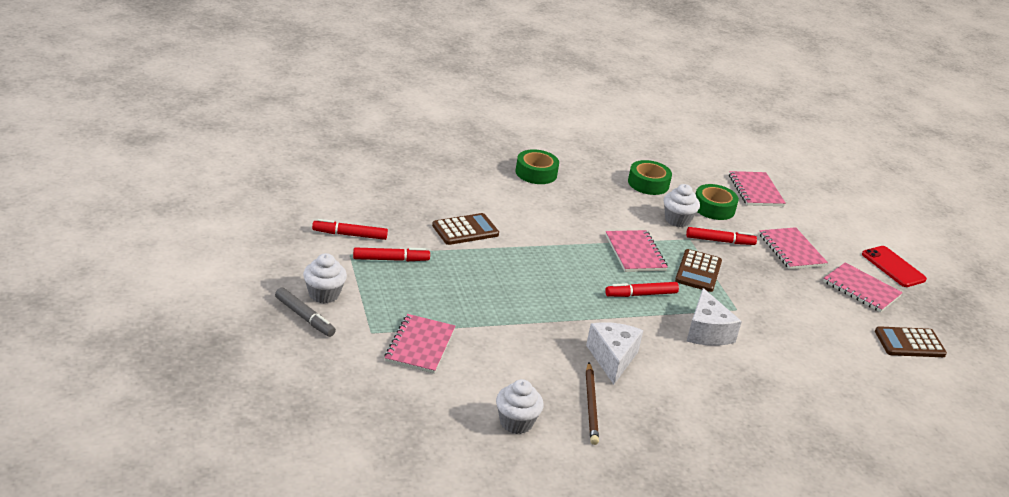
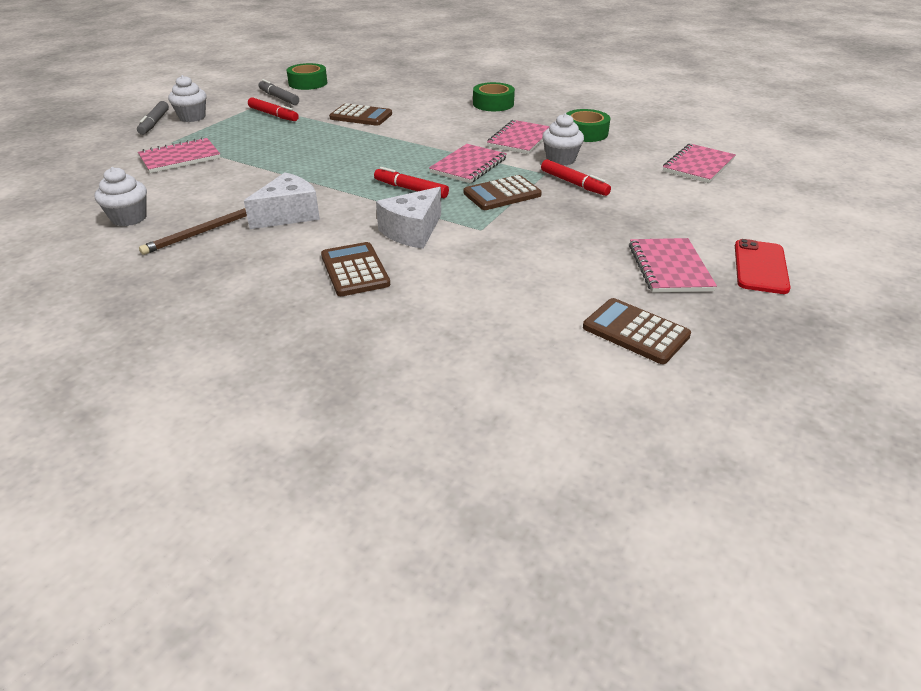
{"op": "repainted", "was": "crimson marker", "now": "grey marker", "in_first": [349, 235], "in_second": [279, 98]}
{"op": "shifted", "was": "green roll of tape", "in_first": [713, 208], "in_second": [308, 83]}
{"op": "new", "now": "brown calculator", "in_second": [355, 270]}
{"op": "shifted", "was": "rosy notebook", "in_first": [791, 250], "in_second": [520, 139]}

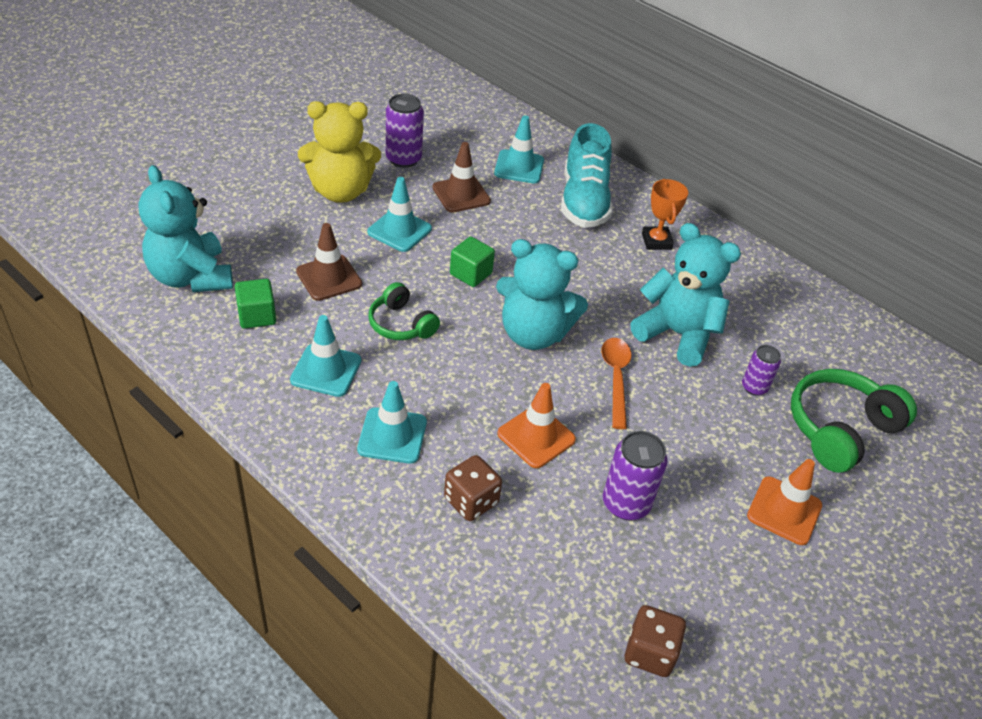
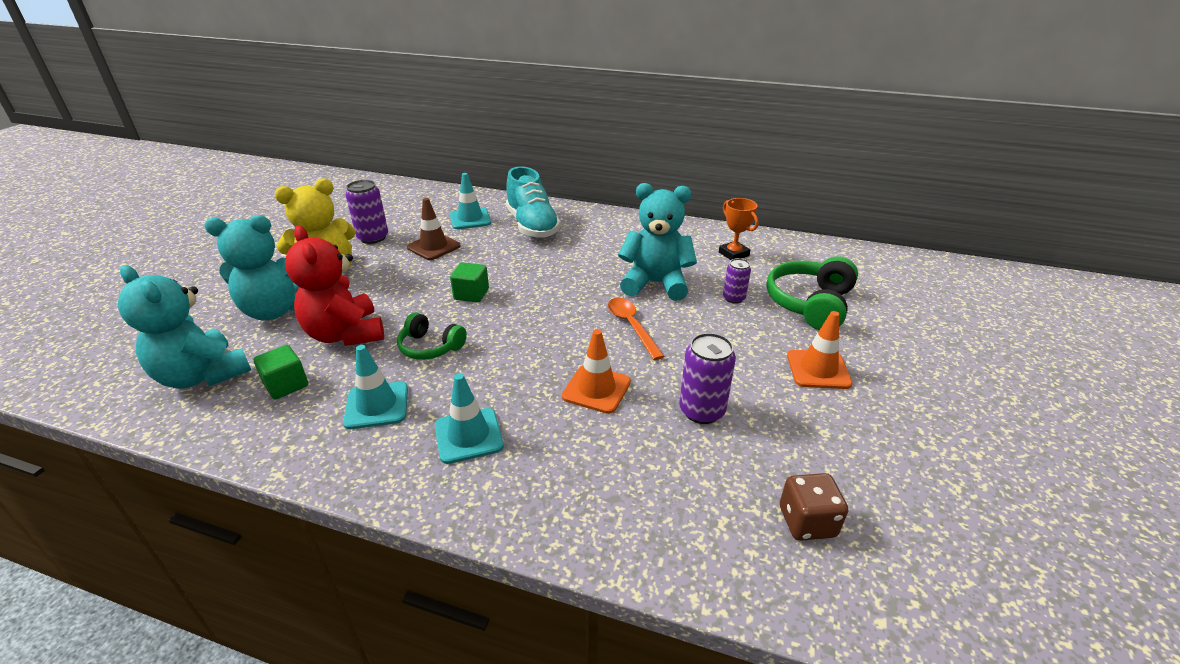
{"op": "shifted", "was": "turquoise stuffed bear", "in_first": [533, 334], "in_second": [275, 310]}
{"op": "swapped", "was": "brown traffic cone", "now": "crimson stuffed bear", "in_first": [329, 278], "in_second": [345, 334]}
{"op": "shifted", "was": "orange-coloured award cup", "in_first": [656, 241], "in_second": [733, 254]}
{"op": "gone", "was": "turquoise traffic cone", "in_first": [399, 230]}
{"op": "gone", "was": "brown die", "in_first": [471, 501]}

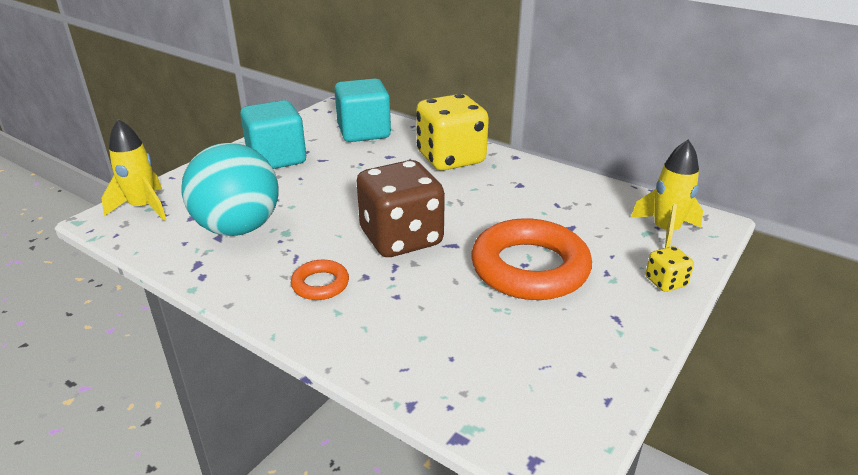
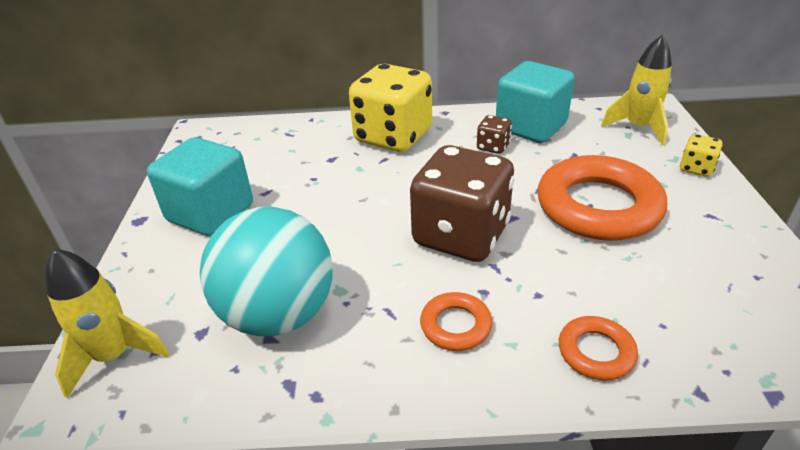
{"op": "new", "now": "brown die", "in_second": [493, 147]}
{"op": "shifted", "was": "turquoise cube", "in_first": [364, 132], "in_second": [531, 127]}
{"op": "new", "now": "orange-coloured torus", "in_second": [596, 352]}

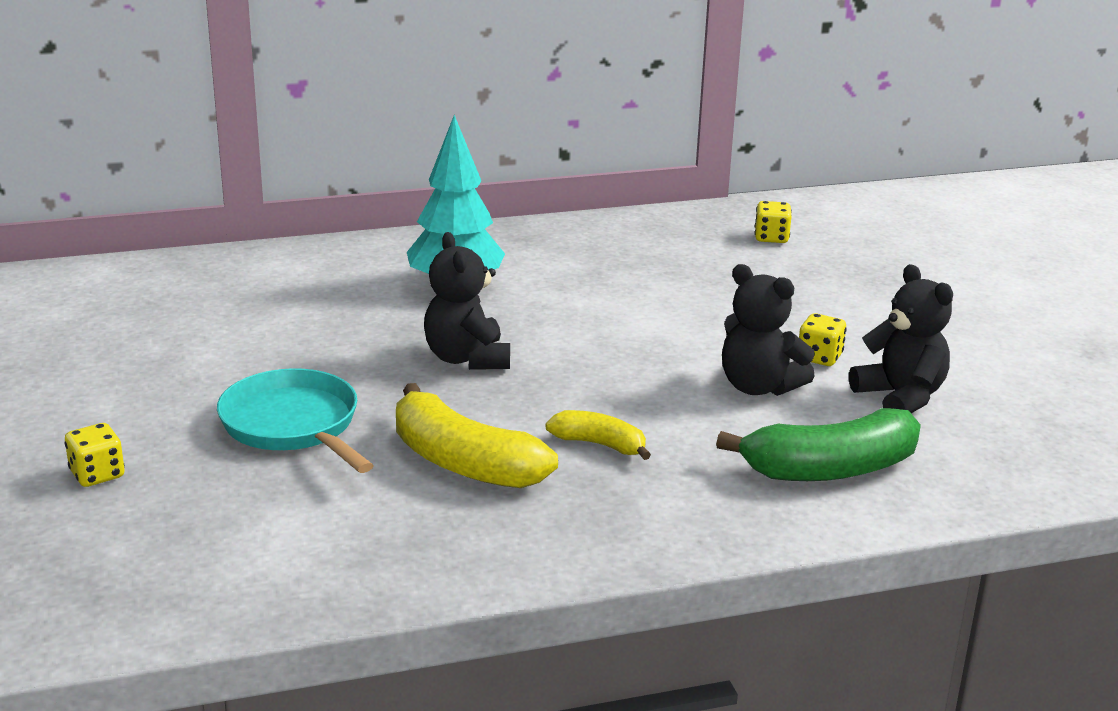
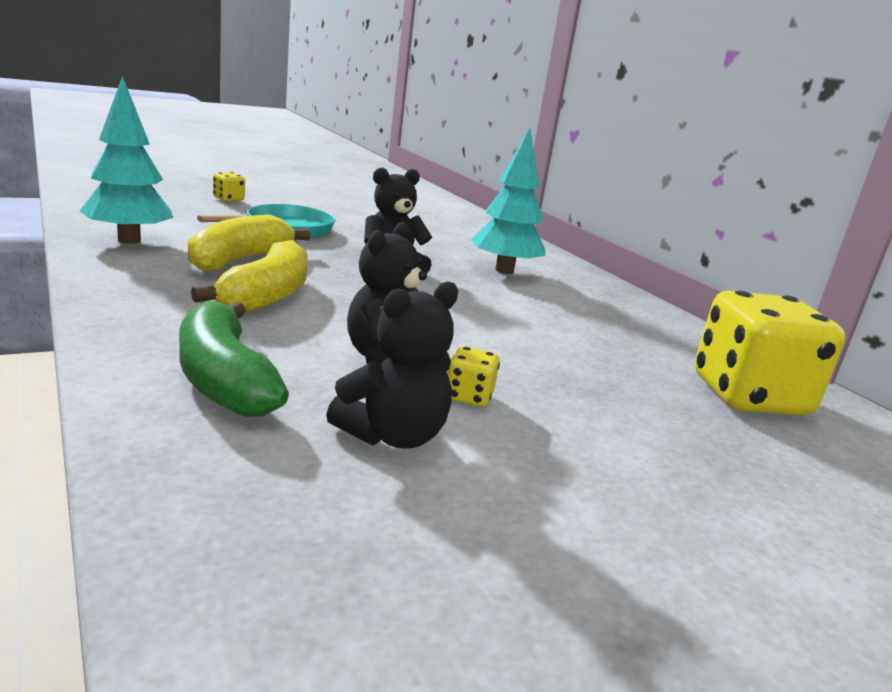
{"op": "new", "now": "turquoise tree", "in_second": [129, 240]}
{"op": "scaled", "was": "golden banana fruit", "in_first": [599, 444], "in_second": [267, 296], "ratio": 1.81}
{"op": "scaled", "was": "golden die", "in_first": [771, 238], "in_second": [749, 396], "ratio": 2.43}

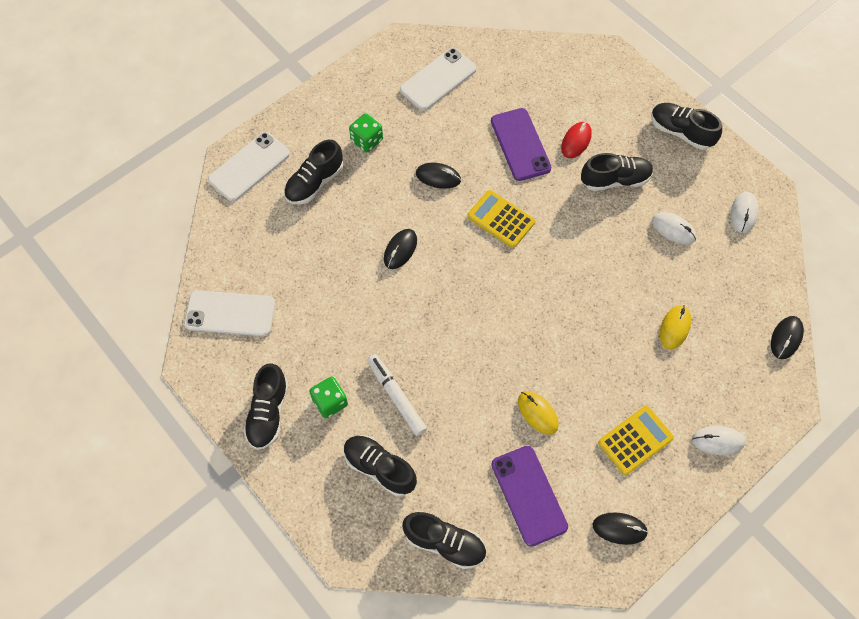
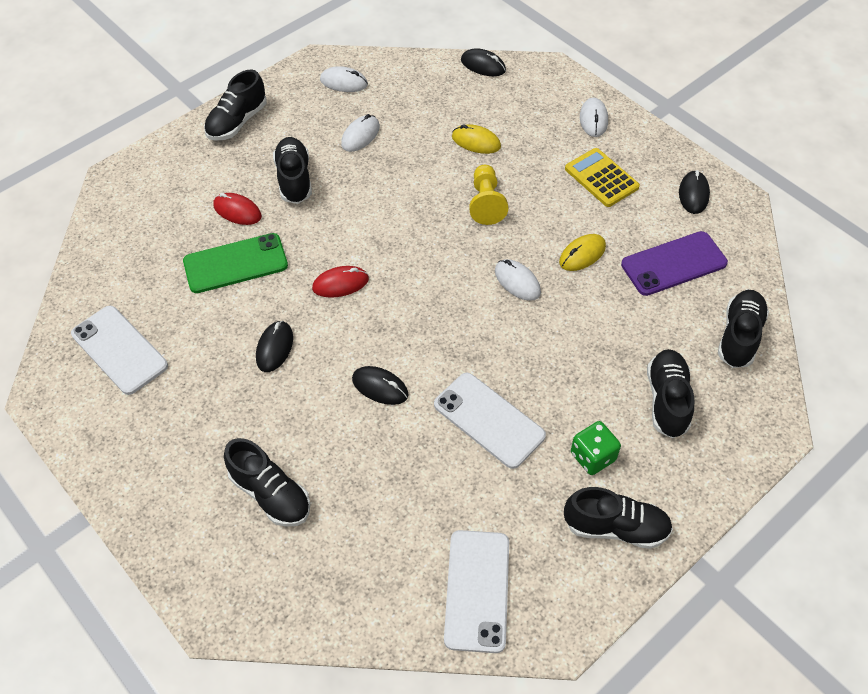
{"op": "repainted", "was": "violet smartphone", "now": "green smartphone", "in_first": [520, 144], "in_second": [235, 263]}
{"op": "swapped", "was": "golden calculator", "now": "crimson mouse", "in_first": [501, 219], "in_second": [340, 284]}
{"op": "shifted", "was": "white smartphone", "in_first": [249, 167], "in_second": [489, 420]}
{"op": "new", "now": "golden chess pawn", "in_second": [486, 203]}
{"op": "new", "now": "white mouse", "in_second": [517, 282]}
{"op": "rotated", "was": "jet-black lace-up shoe", "in_first": [379, 468], "in_second": [667, 400], "clockwise": 150}
{"op": "gone", "was": "green die", "in_first": [367, 140]}
{"op": "gone", "was": "white marker", "in_first": [396, 396]}

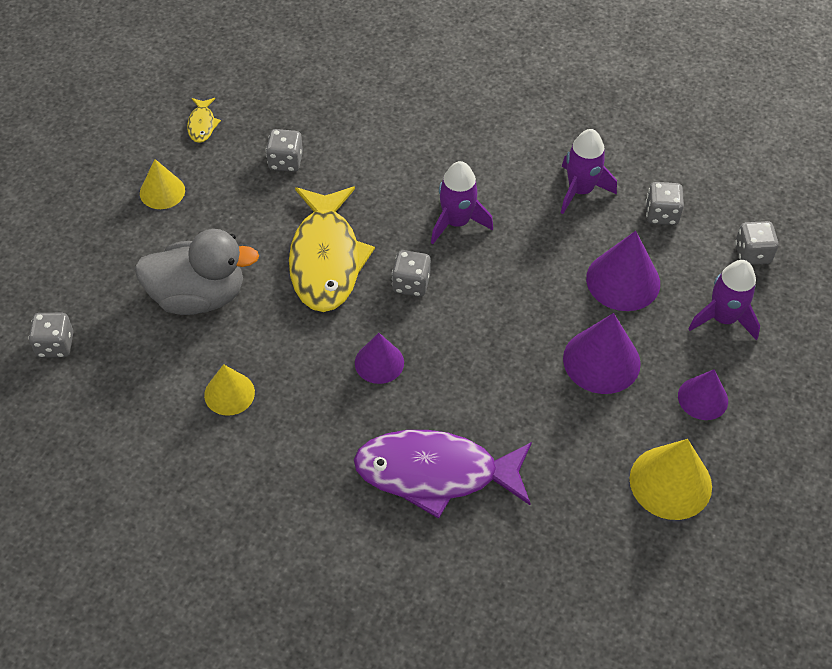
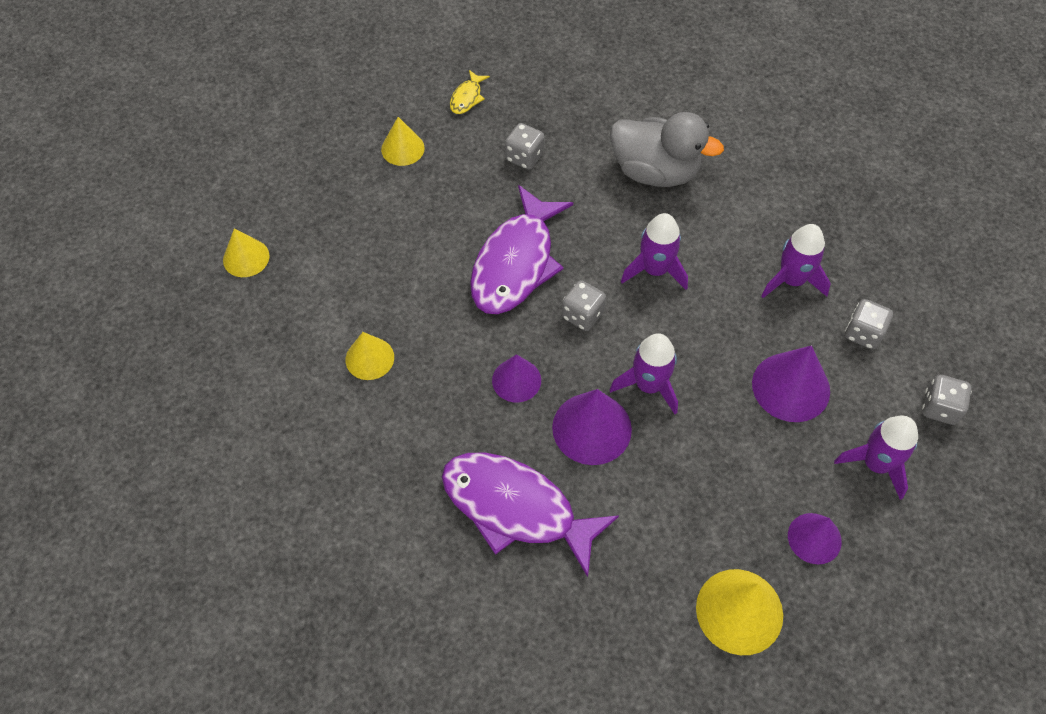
{"op": "swapped", "was": "grey die", "now": "golden solid cone", "in_first": [55, 345], "in_second": [246, 258]}
{"op": "repainted", "was": "golden fish figure", "now": "violet fish figure", "in_first": [326, 259], "in_second": [516, 263]}
{"op": "shifted", "was": "violet solid cone", "in_first": [601, 361], "in_second": [591, 428]}
{"op": "shifted", "was": "grey rubber duck", "in_first": [198, 296], "in_second": [655, 171]}
{"op": "new", "now": "violet rocket", "in_second": [648, 385]}

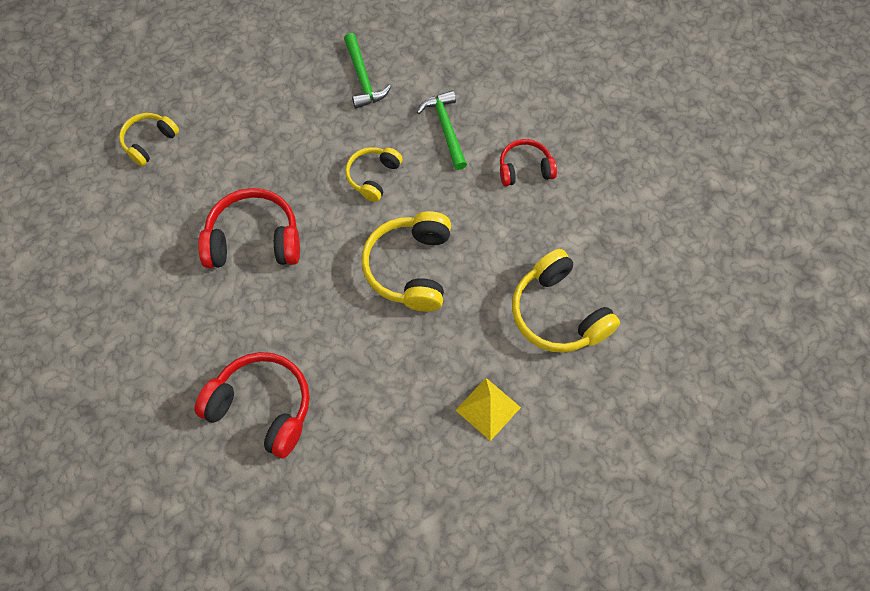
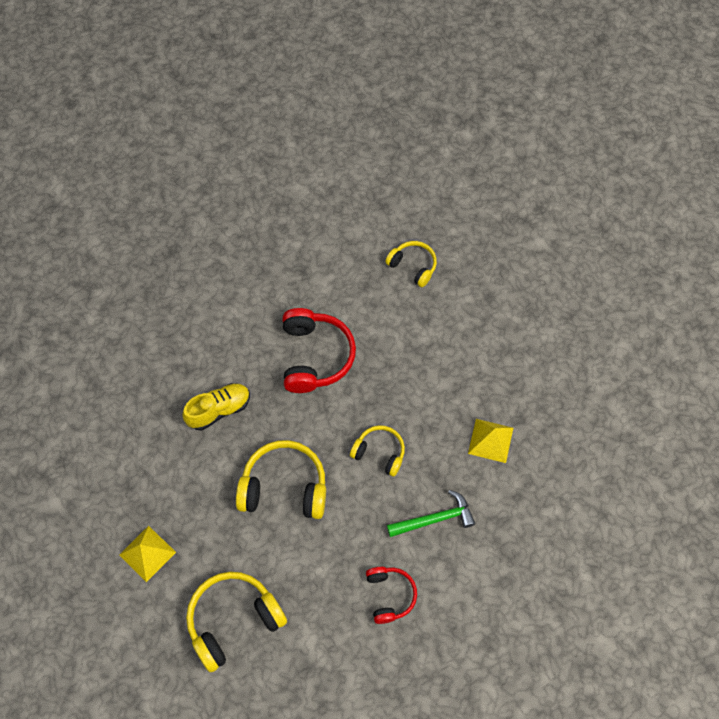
{"op": "new", "now": "golden lace-up shoe", "in_second": [219, 410]}
{"op": "swapped", "was": "green hammer", "now": "golden pyramid", "in_first": [363, 78], "in_second": [490, 440]}
{"op": "gone", "was": "crimson headset", "in_first": [262, 407]}

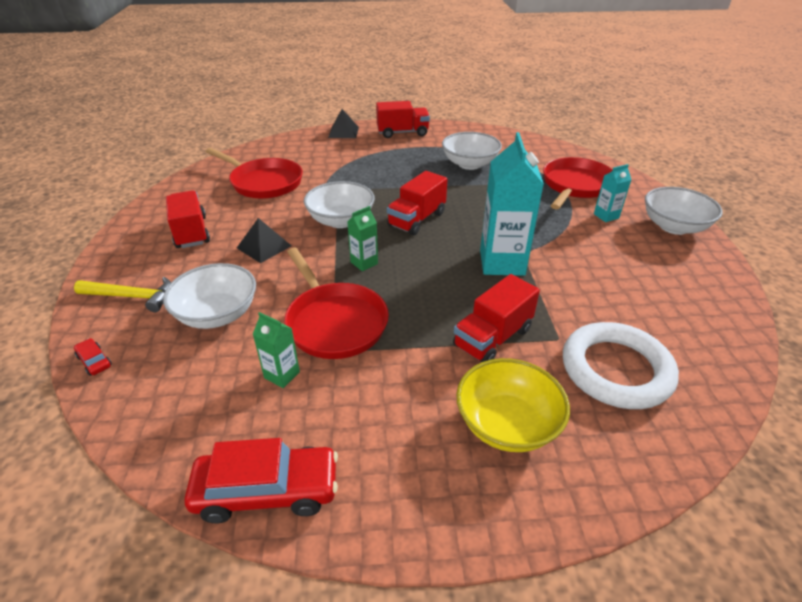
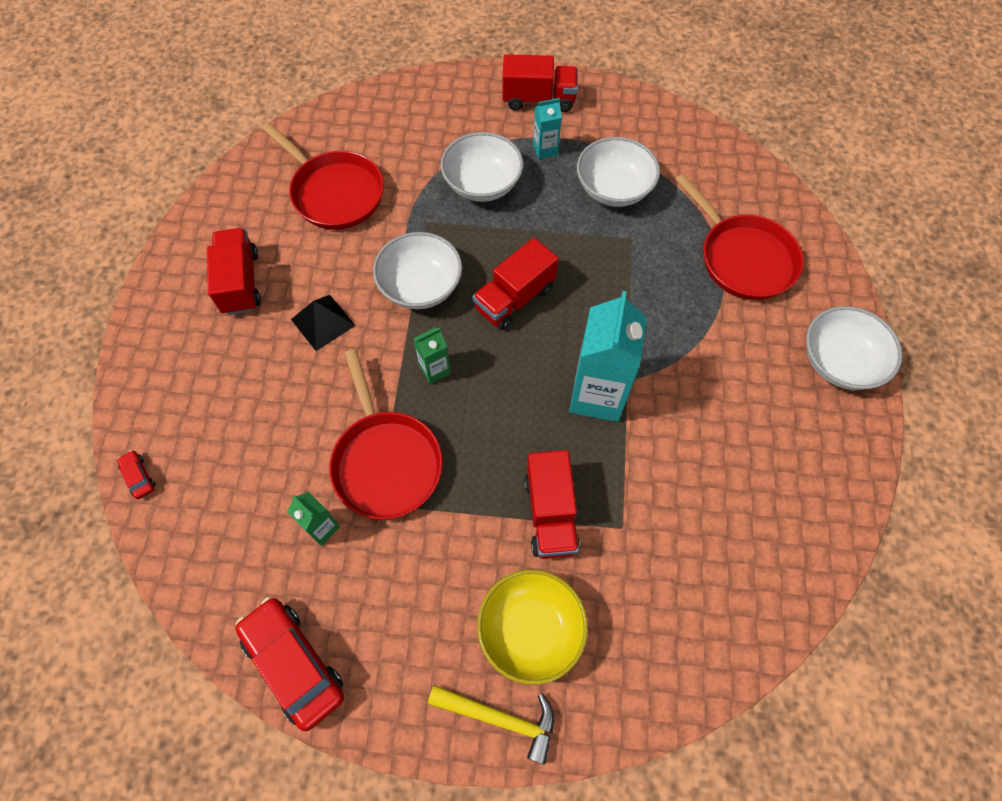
{"op": "rotated", "was": "crimson automobile", "in_first": [267, 491], "in_second": [294, 663], "clockwise": -135}
{"op": "shifted", "was": "golden hammer", "in_first": [132, 296], "in_second": [500, 718]}
{"op": "shifted", "was": "white deep dish", "in_first": [217, 314], "in_second": [482, 184]}
{"op": "rotated", "was": "crimson truck", "in_first": [492, 338], "in_second": [550, 513], "clockwise": -60}
{"op": "shifted", "was": "turquoise carton", "in_first": [606, 216], "in_second": [545, 149]}
{"op": "rotated", "was": "crimson frying pan", "in_first": [575, 186], "in_second": [743, 258], "clockwise": 105}
{"op": "gone", "was": "jet-black pyramid", "in_first": [343, 132]}
{"op": "gone", "was": "white torus", "in_first": [616, 370]}

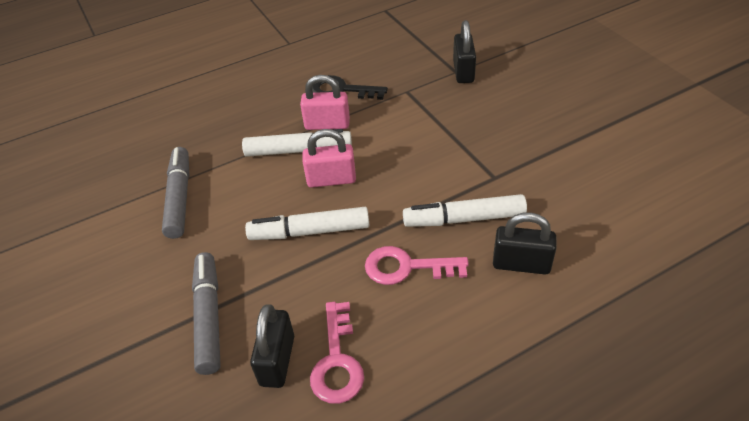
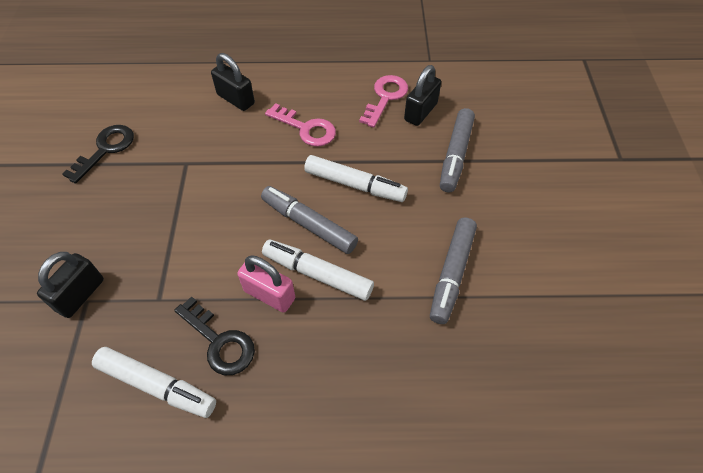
{"op": "new", "now": "jet-black latchkey", "in_second": [105, 149]}
{"op": "shifted", "was": "white marker", "in_first": [464, 219], "in_second": [157, 385]}
{"op": "swapped", "was": "rosy padlock", "now": "grey marker", "in_first": [331, 179], "in_second": [308, 224]}

